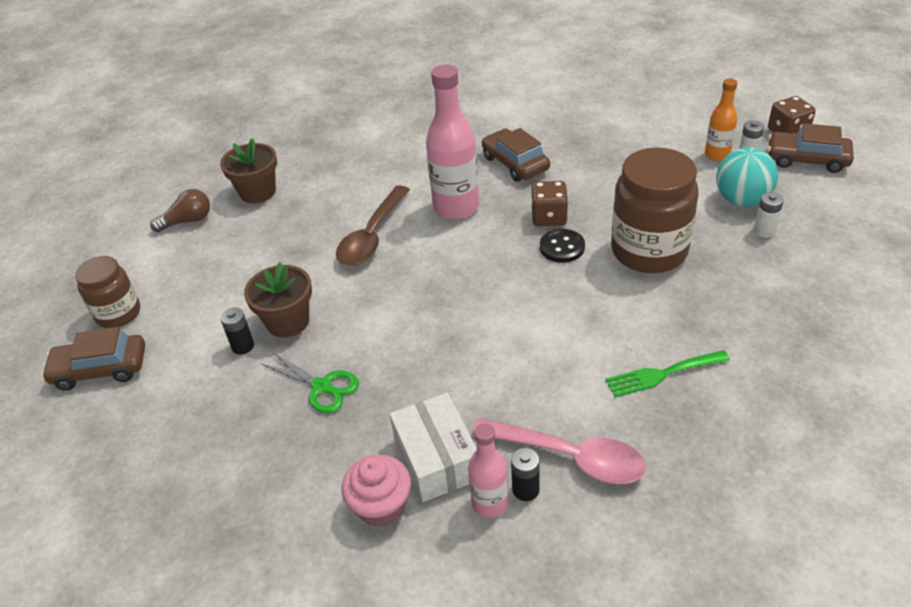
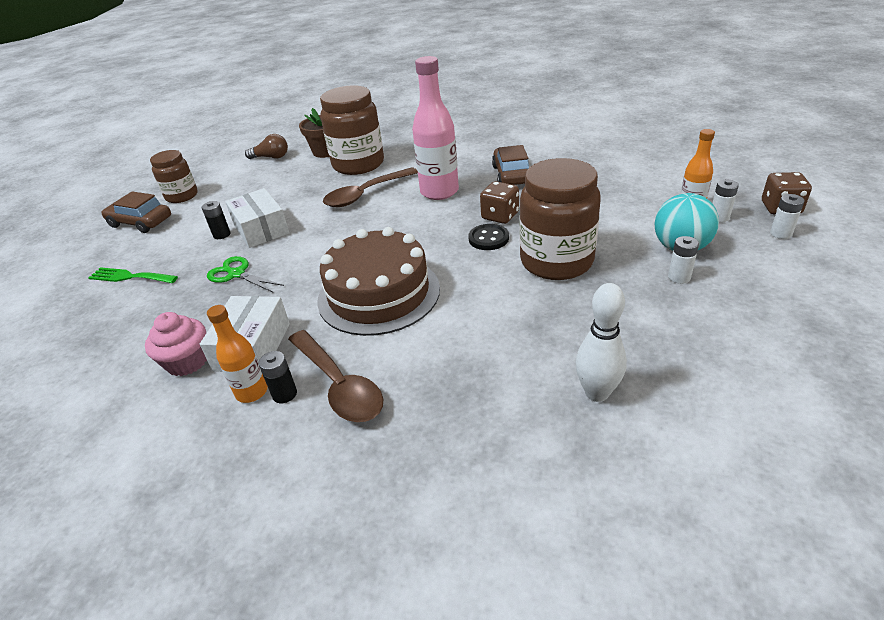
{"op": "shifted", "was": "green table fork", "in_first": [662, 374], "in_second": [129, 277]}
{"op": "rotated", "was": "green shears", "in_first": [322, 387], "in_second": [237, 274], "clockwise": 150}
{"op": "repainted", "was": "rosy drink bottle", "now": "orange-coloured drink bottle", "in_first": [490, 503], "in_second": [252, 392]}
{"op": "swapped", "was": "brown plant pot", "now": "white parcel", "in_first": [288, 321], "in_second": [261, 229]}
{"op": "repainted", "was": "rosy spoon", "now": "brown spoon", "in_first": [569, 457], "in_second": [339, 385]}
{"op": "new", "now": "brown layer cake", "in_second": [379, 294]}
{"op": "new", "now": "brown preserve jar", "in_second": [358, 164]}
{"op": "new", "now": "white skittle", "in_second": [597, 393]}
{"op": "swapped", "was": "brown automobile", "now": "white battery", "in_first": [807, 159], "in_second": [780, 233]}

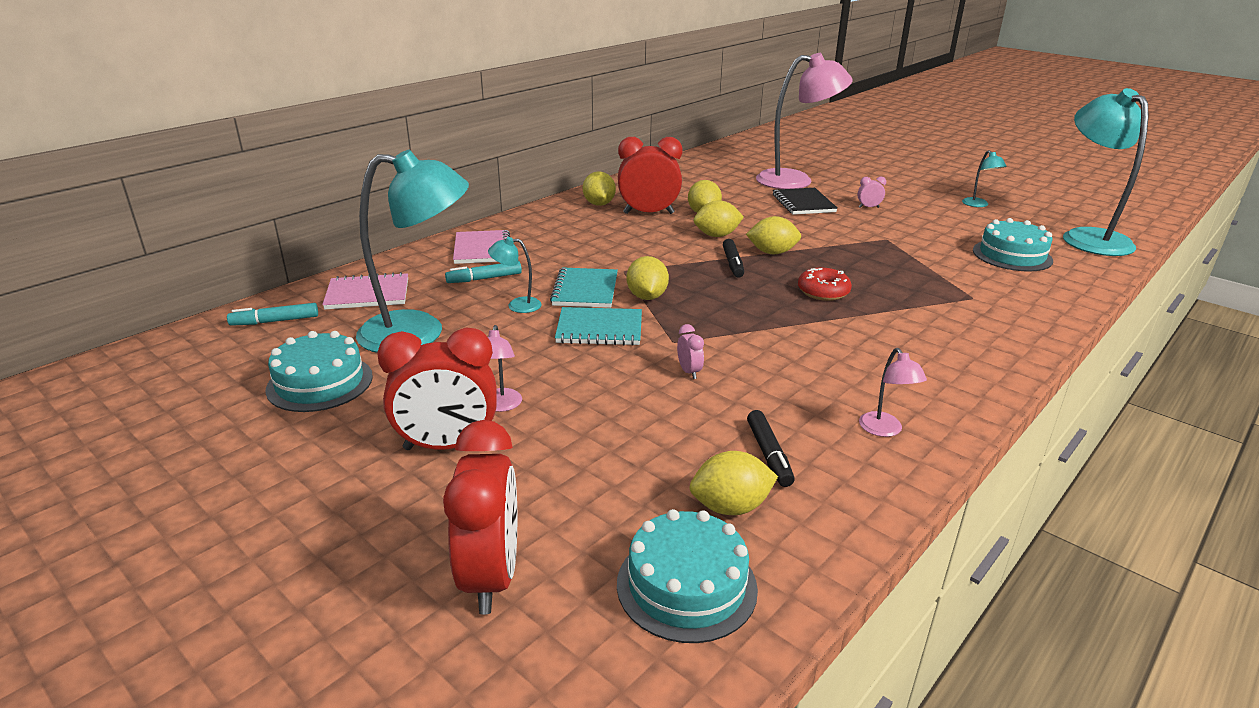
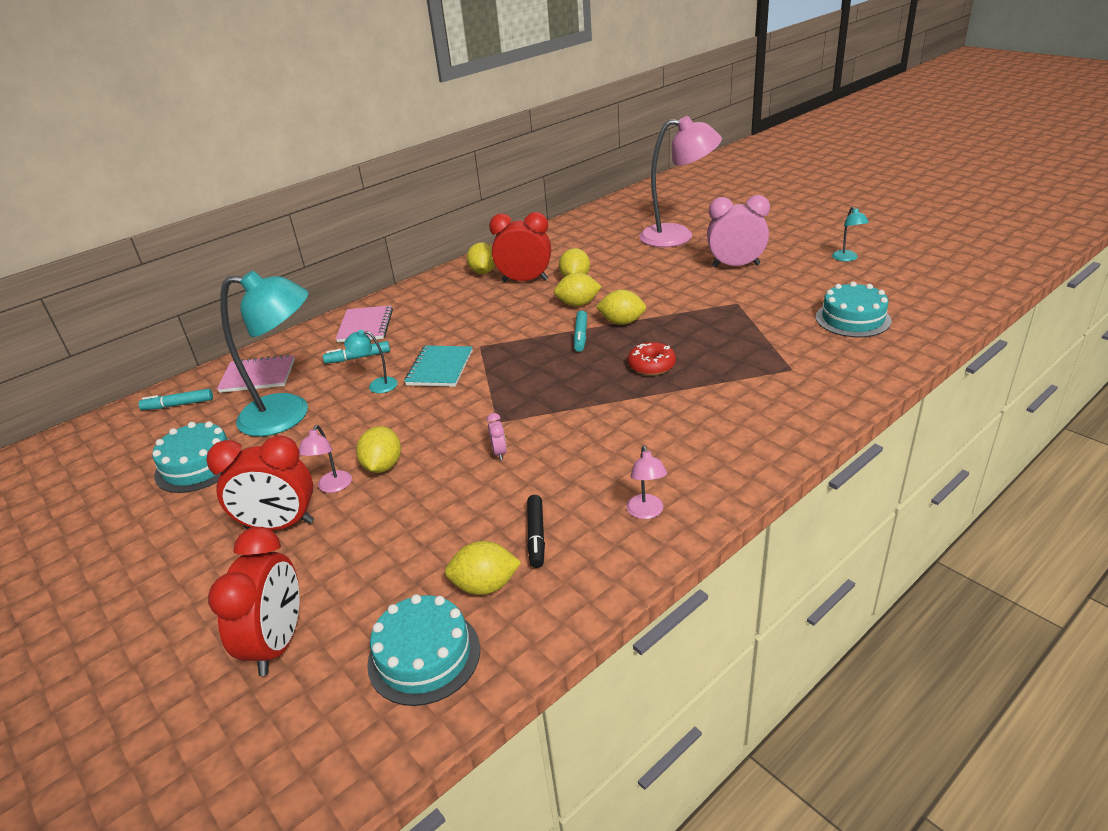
{"op": "shifted", "was": "golden toy lemon", "in_first": [647, 297], "in_second": [383, 466]}
{"op": "repainted", "was": "jet-black marker", "now": "turquoise marker", "in_first": [732, 264], "in_second": [580, 336]}
{"op": "scaled", "was": "rosy clock", "in_first": [868, 207], "in_second": [735, 266], "ratio": 2.36}
{"op": "gone", "was": "turquoise notebook", "in_first": [599, 329]}
{"op": "gone", "was": "jet-black notebook", "in_first": [803, 203]}
{"op": "gone", "was": "turquoise reading lamp", "in_first": [1088, 237]}

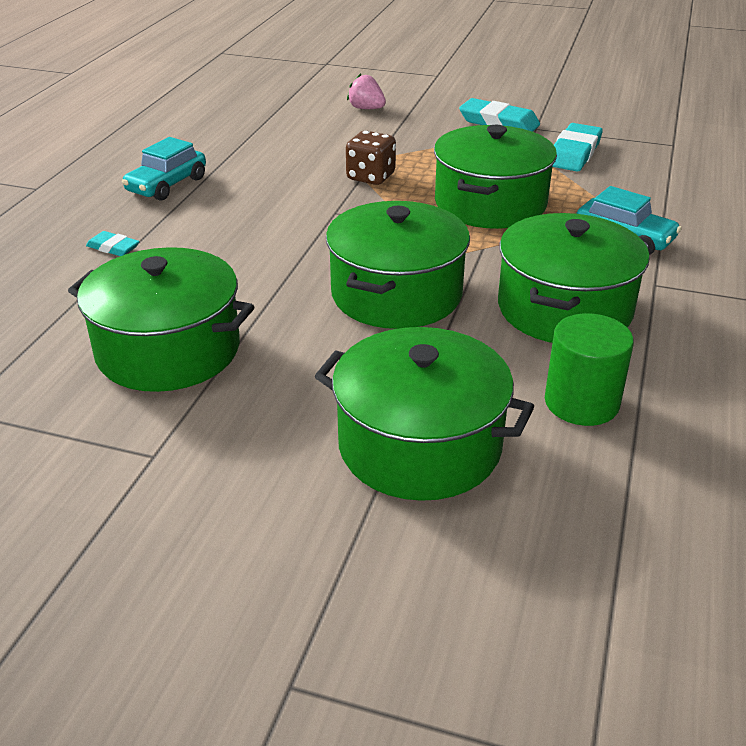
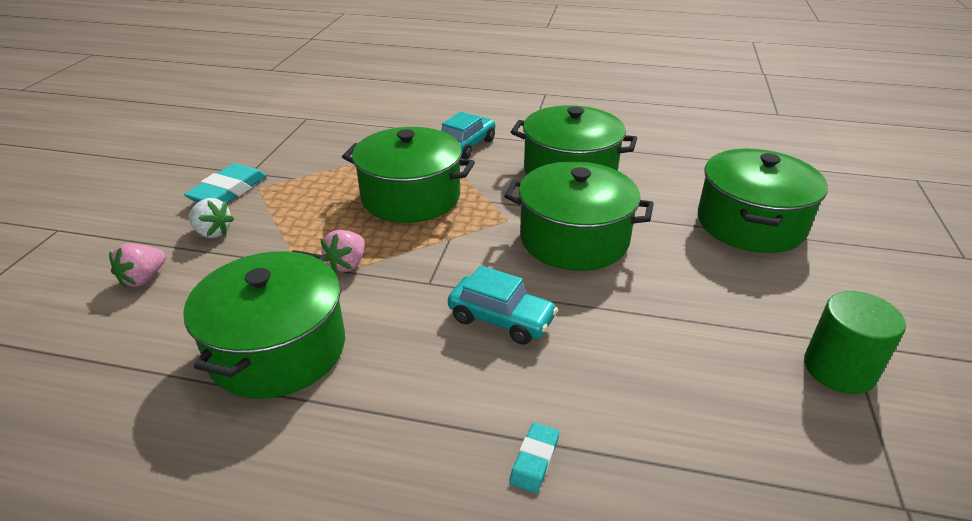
{"op": "shifted", "was": "green pot", "in_first": [168, 350], "in_second": [278, 349]}
{"op": "new", "now": "white strawberry", "in_second": [212, 232]}
{"op": "swapped", "was": "brown die", "now": "rosy strawberry", "in_first": [371, 177], "in_second": [347, 264]}
{"op": "shifted", "was": "turquoise automobile", "in_first": [167, 185], "in_second": [501, 319]}
{"op": "shifted", "was": "green cylinder shape", "in_first": [581, 402], "in_second": [839, 369]}
{"op": "gone", "was": "turquoise eraser", "in_first": [574, 153]}

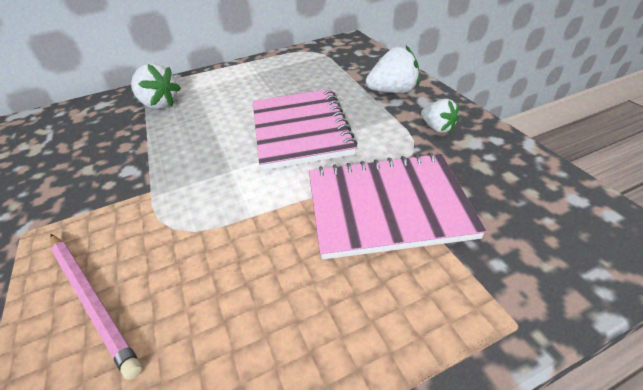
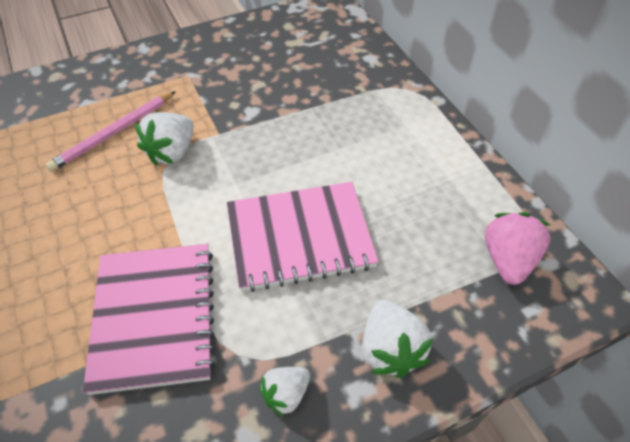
{"op": "shifted", "was": "white strawberry", "in_first": [159, 104], "in_second": [172, 152]}
{"op": "new", "now": "rosy strawberry", "in_second": [507, 260]}

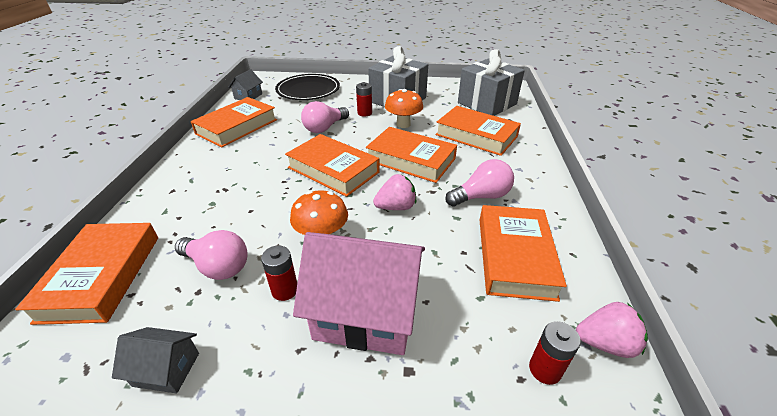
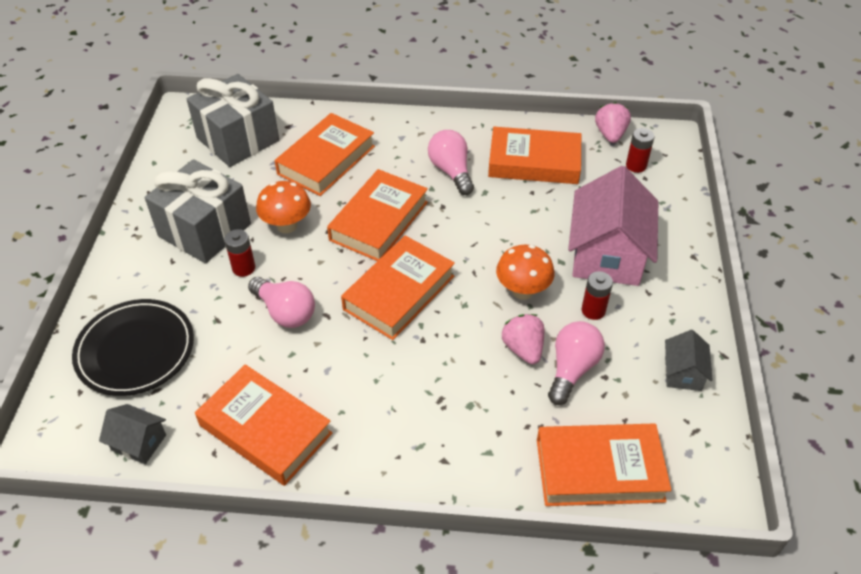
{"op": "shifted", "was": "rosy strawberry", "in_first": [396, 207], "in_second": [523, 349]}

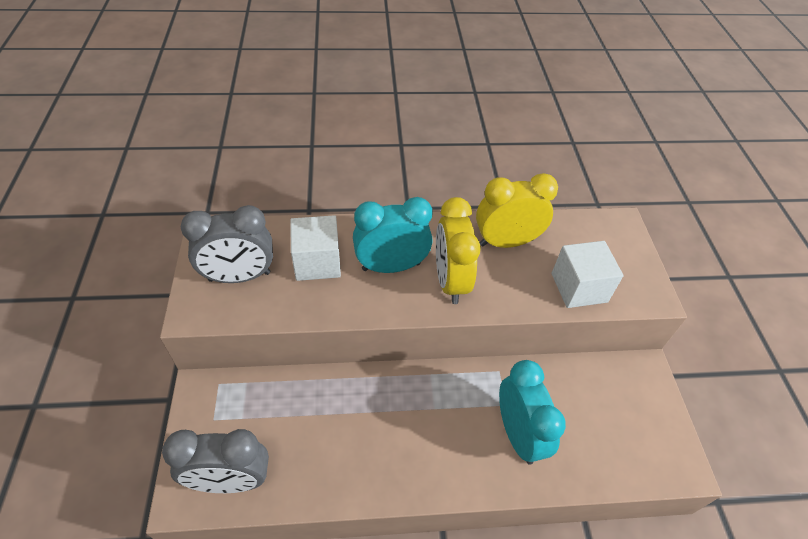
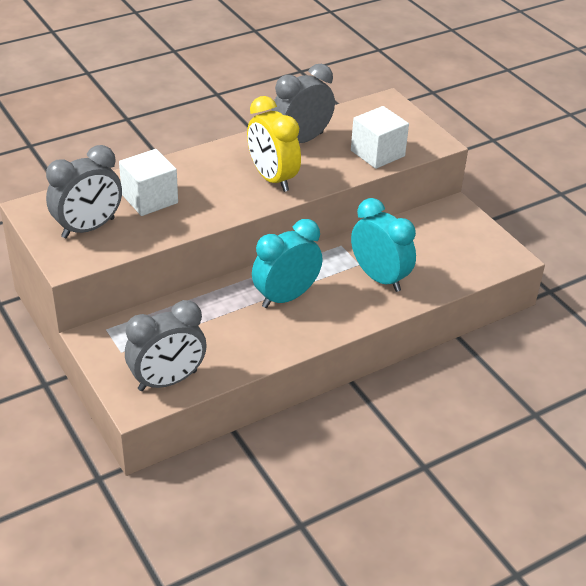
{"op": "shifted", "was": "turquoise clock", "in_first": [391, 266], "in_second": [285, 297]}
{"op": "repainted", "was": "golden clock", "now": "grey clock", "in_first": [506, 242], "in_second": [301, 140]}

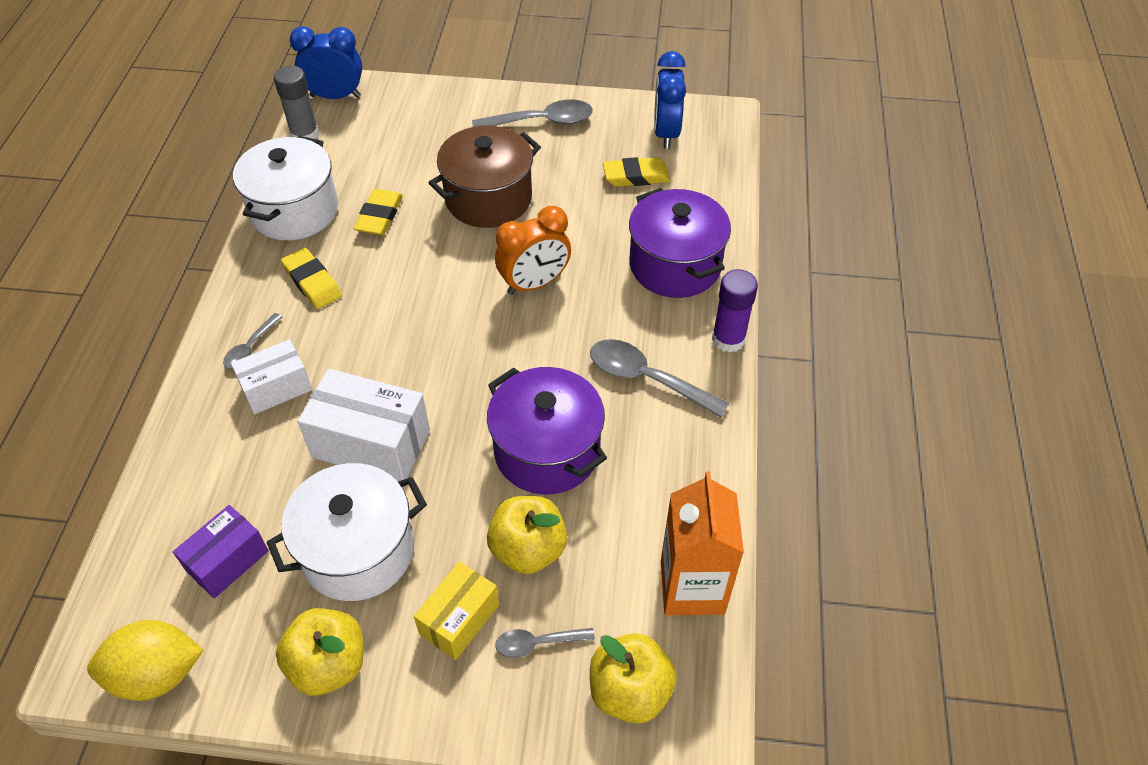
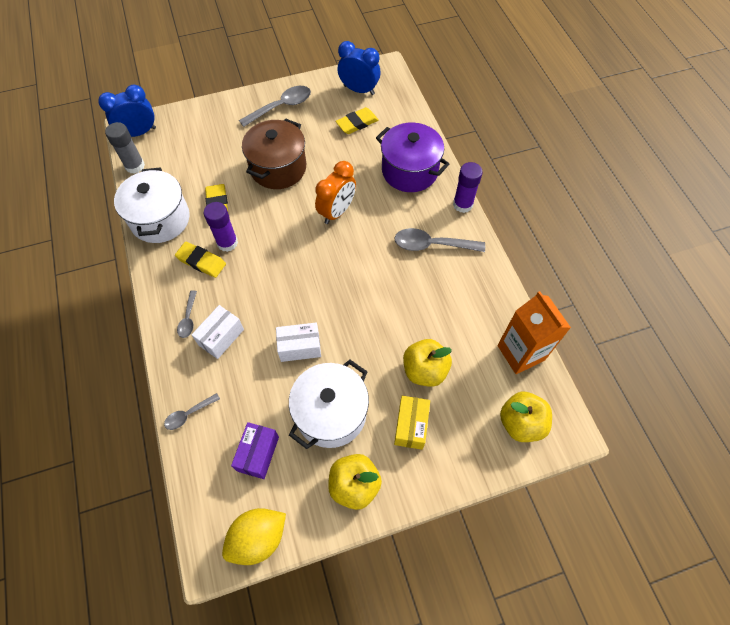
{"op": "shifted", "was": "grey spoon", "in_first": [537, 643], "in_second": [189, 414]}
{"op": "new", "now": "violet glue", "in_second": [227, 243]}
{"op": "scaled", "was": "white parcel", "in_first": [371, 444], "in_second": [300, 347], "ratio": 0.63}
{"op": "rotated", "was": "cobalt clock", "in_first": [666, 133], "in_second": [359, 90], "clockwise": 135}
{"op": "gone", "was": "violet pot", "in_first": [547, 451]}

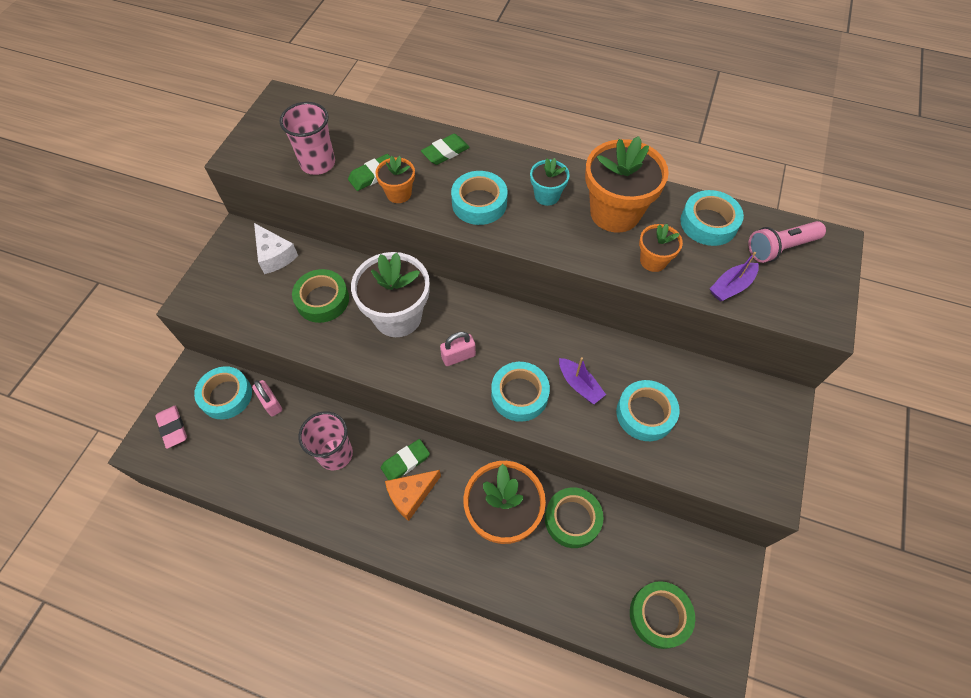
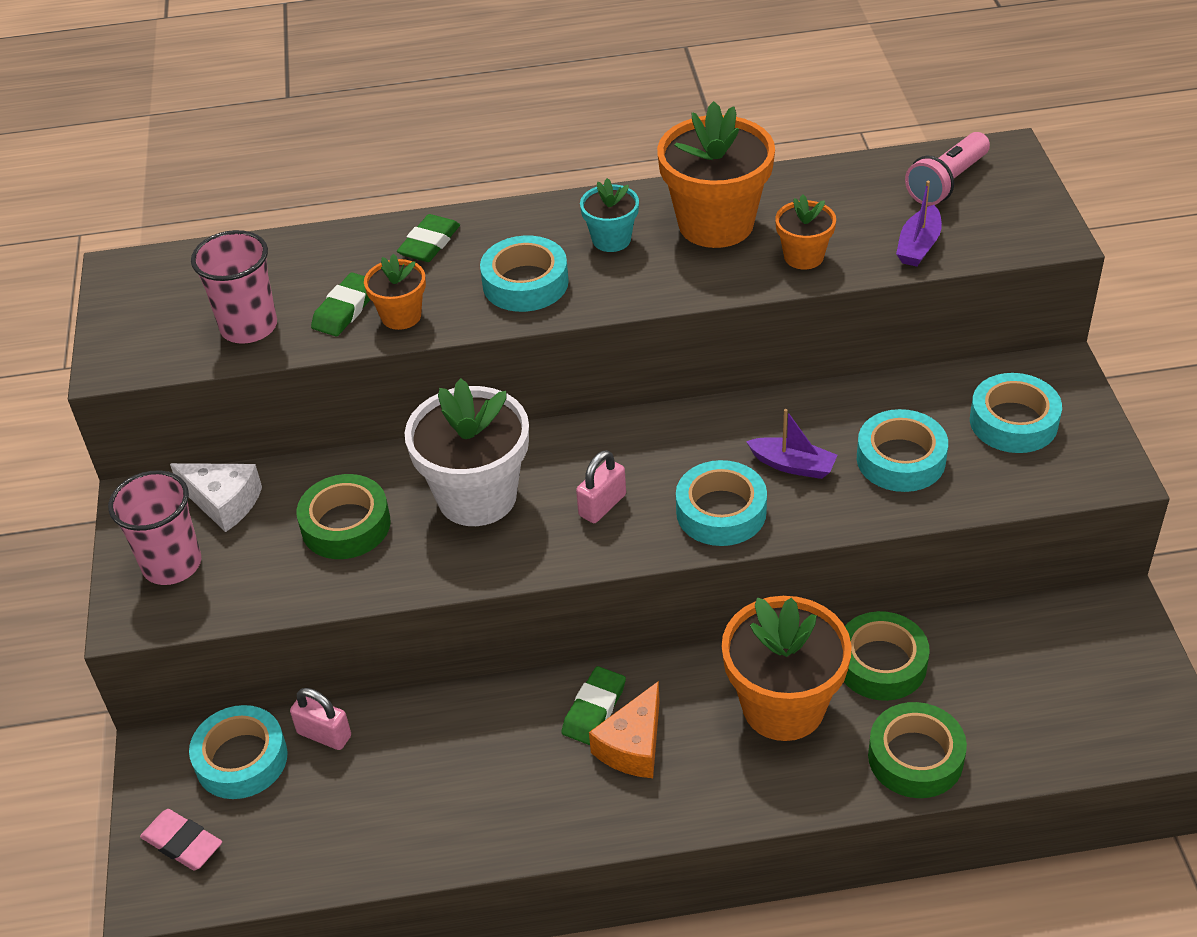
{"op": "shifted", "was": "rosy beaker", "in_first": [335, 454], "in_second": [172, 564]}
{"op": "shifted", "was": "green roll of tape", "in_first": [659, 615], "in_second": [915, 757]}
{"op": "shifted", "was": "turquoise roll of tape", "in_first": [708, 223], "in_second": [1013, 422]}

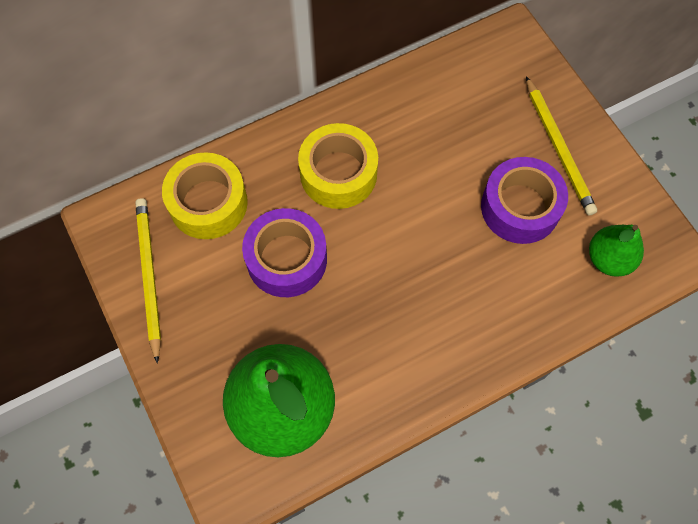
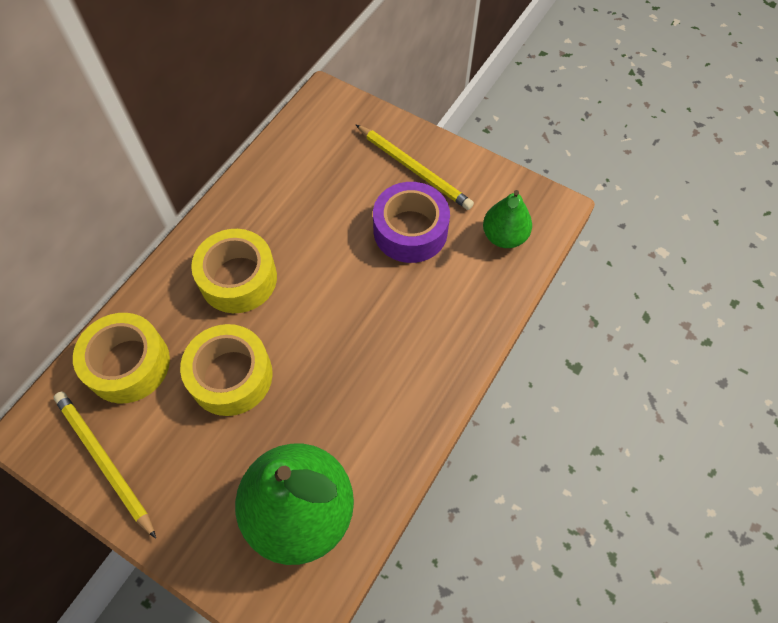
{"op": "repainted", "was": "violet roll of tape", "now": "golden roll of tape", "in_first": [286, 259], "in_second": [231, 376]}

